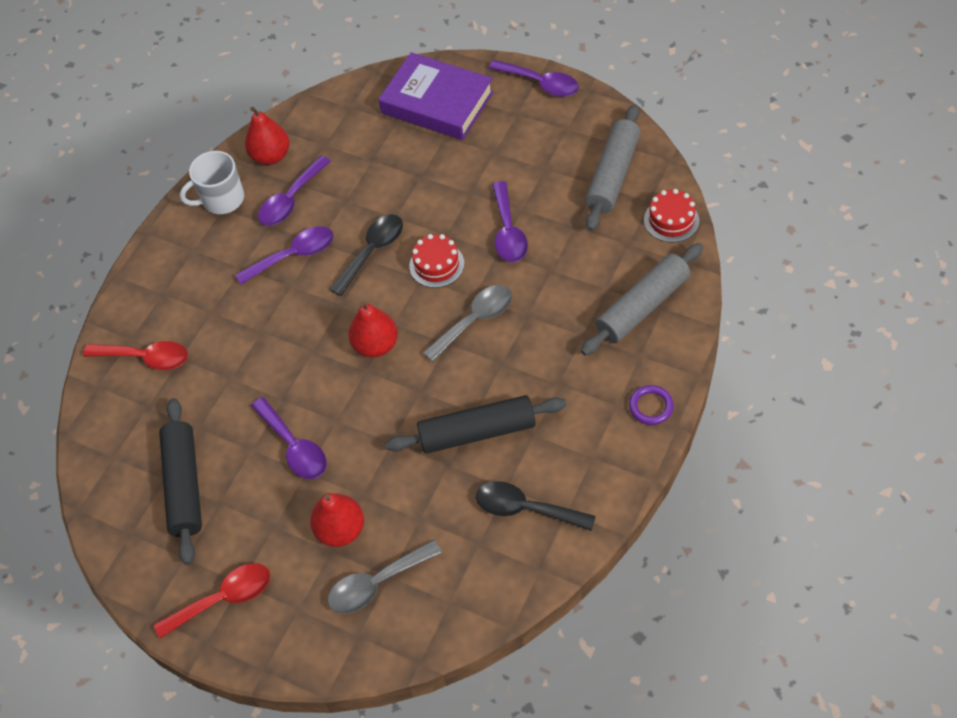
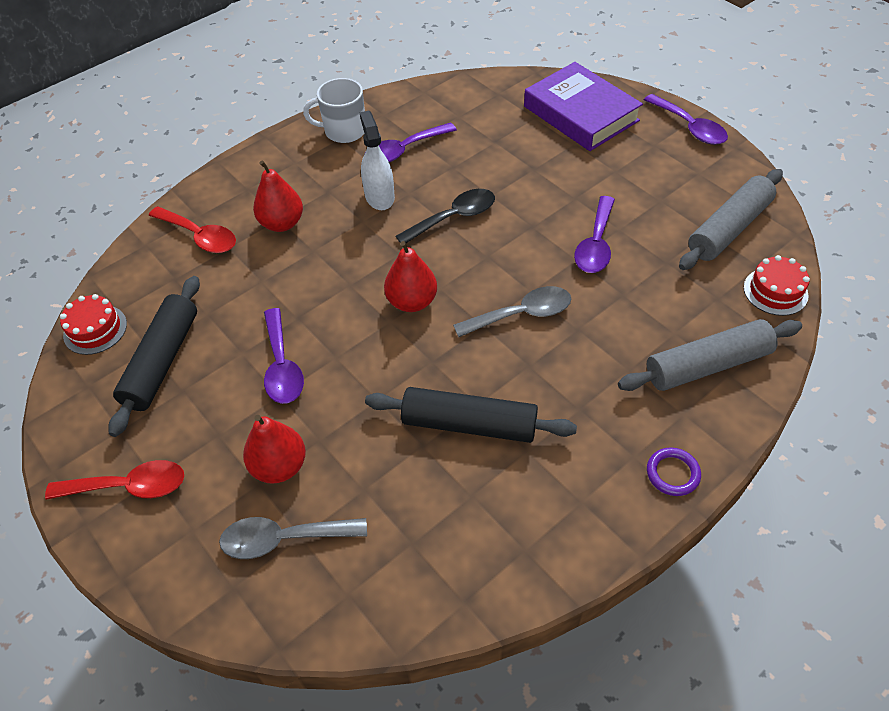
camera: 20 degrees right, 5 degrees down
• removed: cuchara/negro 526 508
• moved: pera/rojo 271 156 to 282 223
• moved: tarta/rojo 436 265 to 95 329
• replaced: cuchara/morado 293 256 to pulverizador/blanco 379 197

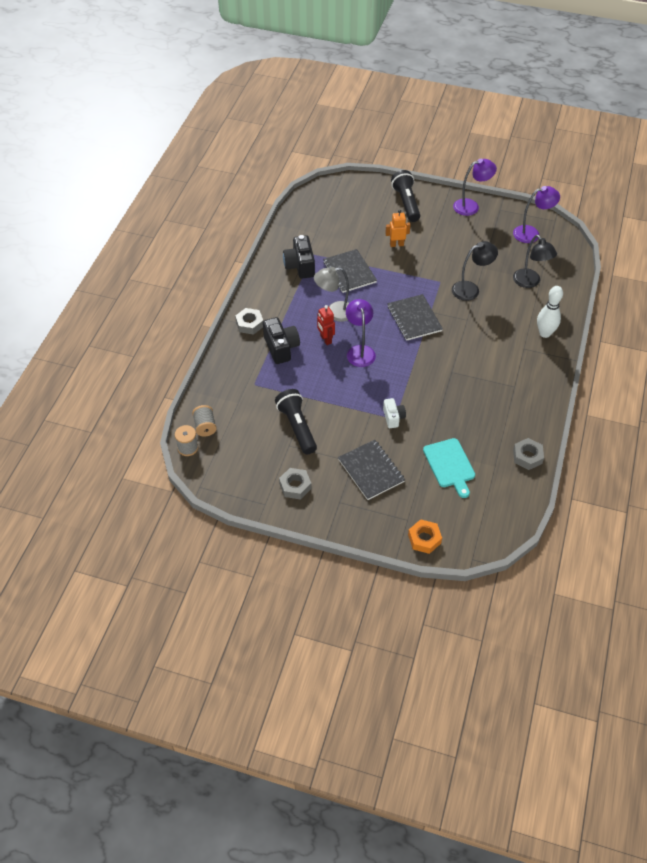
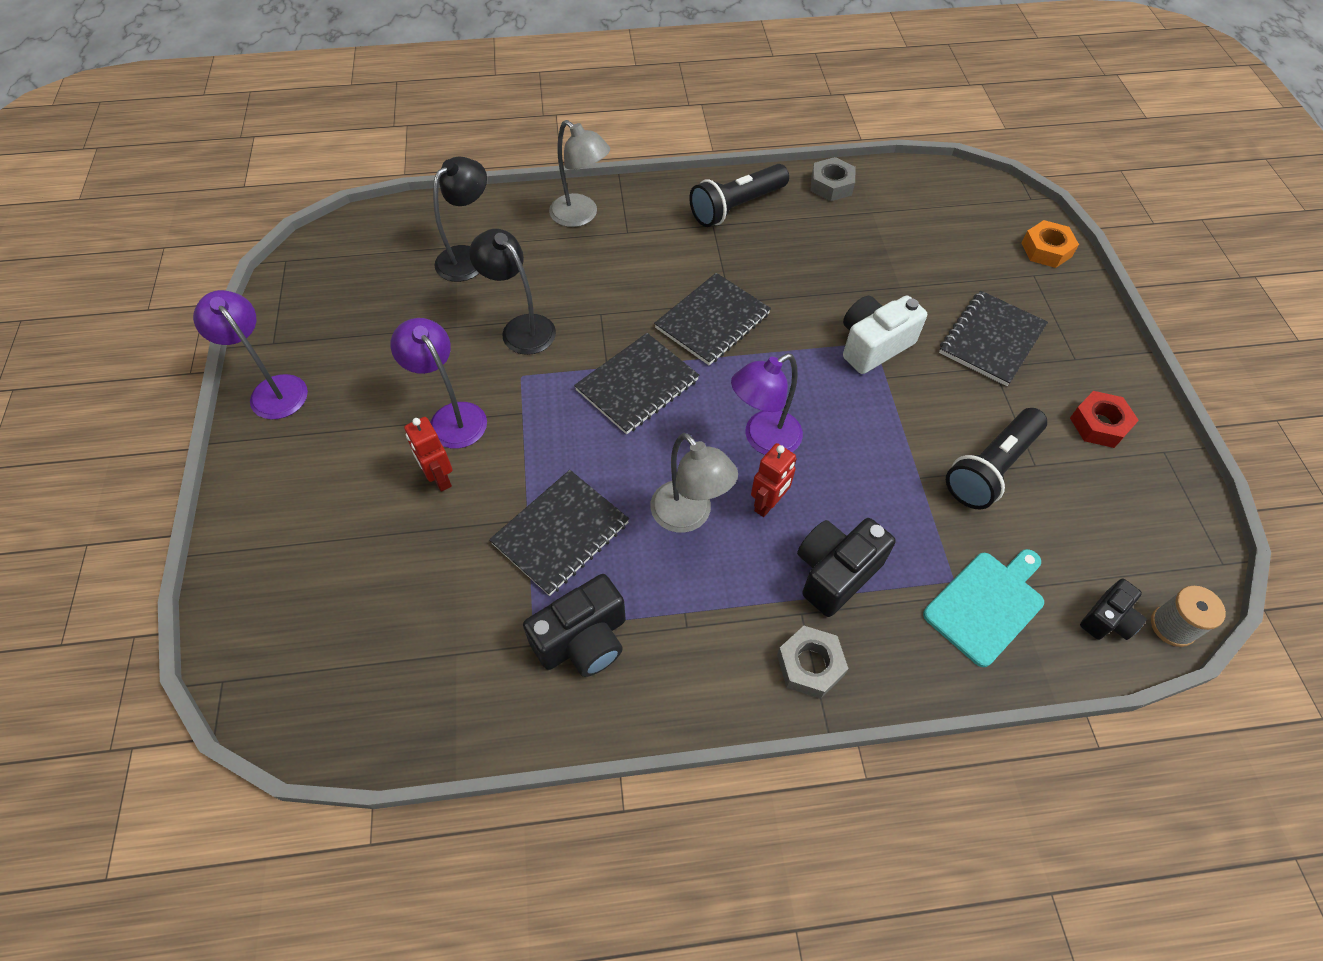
camera: 115 degrees left, 5 degrees up
• added: cuaderno/negro 712 321
• moved: lámpara de mano/negro 406 203 to 736 207
• moved: tabla de cortar/turquesa 450 465 to 986 605
• moved: lámpara/morado 531 233 to 451 417
• replaced: carrete/gris 205 427 to cámara/negro 1107 619
• replaced: bolo/blanco 545 333 to lámpara/gris 581 216
• recoloured: tuerca/gris 295 486 to tuerca/rojo 1099 424
• recoloured: robot/naranja 396 244 to robot/rojo 439 478
• resized: cámara/blanco 393 417 = 873 345 x1.64

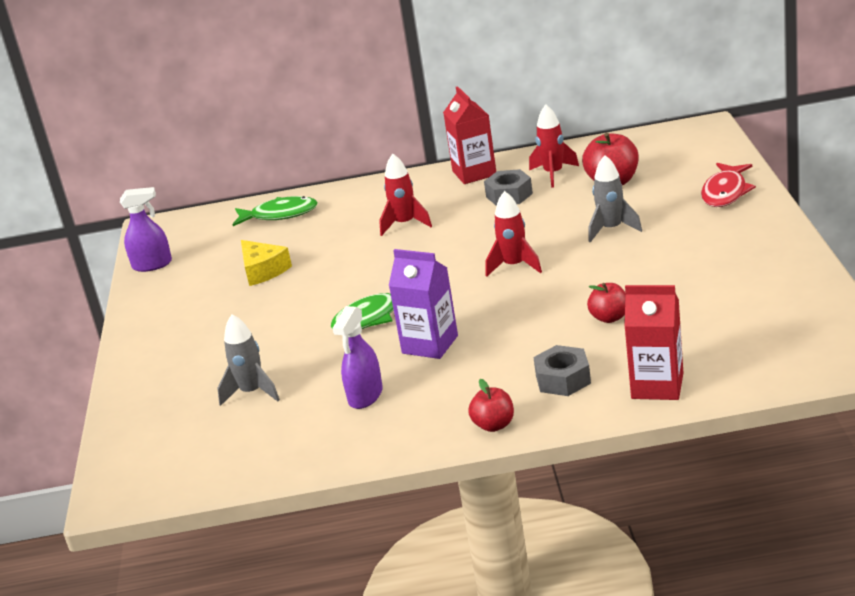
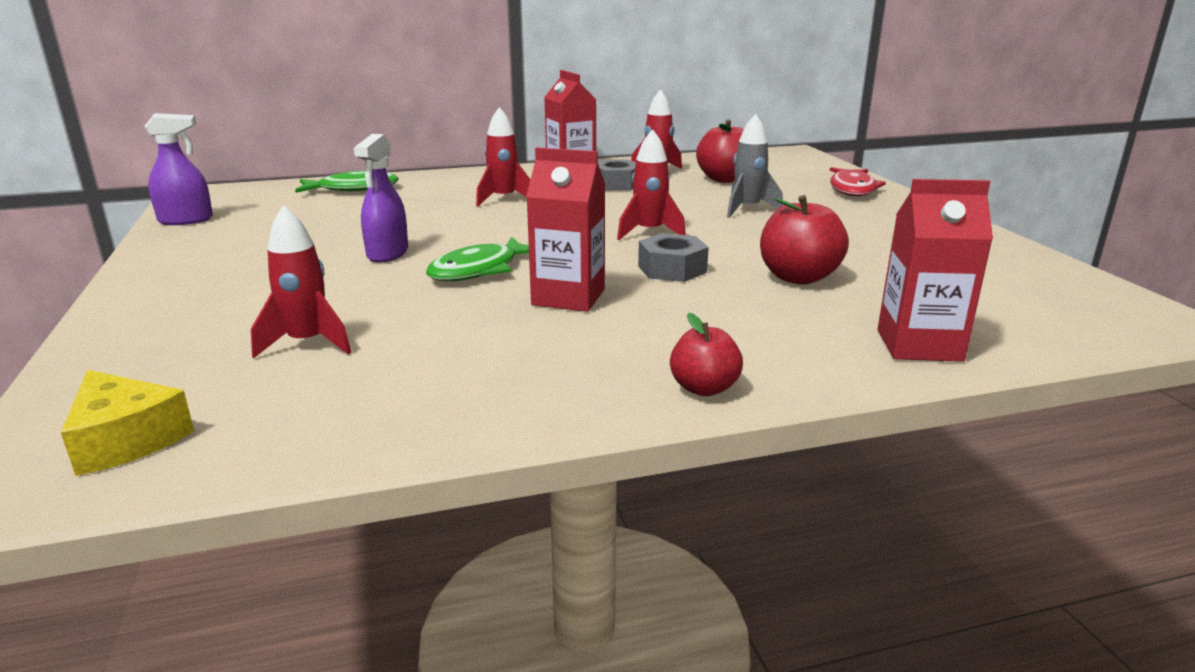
camera: 15 degrees left, 5 degrees down
• moved: queso/amarillo 263 271 to 125 439
• moved: pulverizador/morado 365 396 to 387 253
• moved: tuerca/gris 563 379 to 672 269
• recoloured: cohete/gris 252 392 to cohete/rojo 307 343
• recoloured: cartón de leche/morado 430 344 to cartón de leche/rojo 568 297
• resized: manzana/rojo 609 318 = 798 277 x1.59

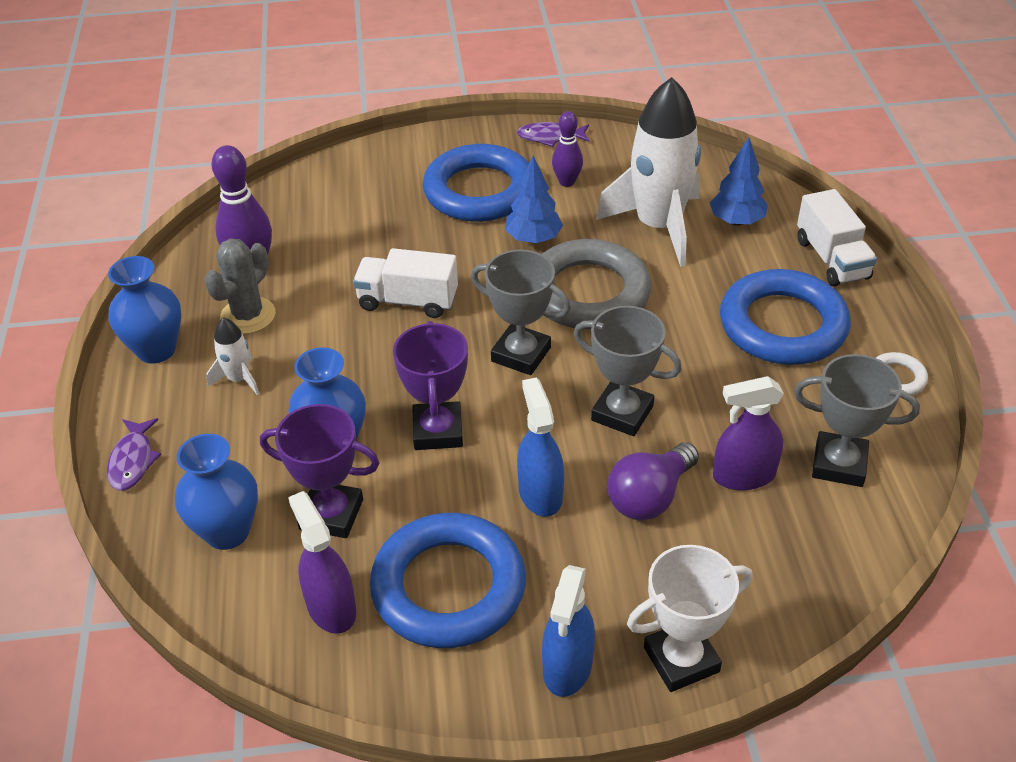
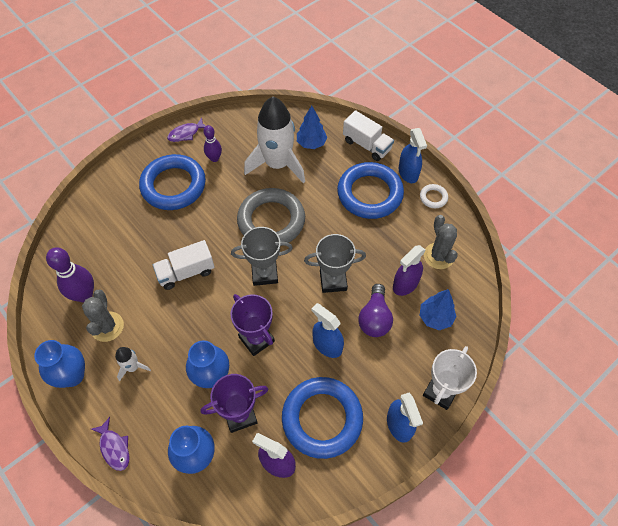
camera: 35 degrees left, 15 degrees up
• added: pulverizador/azul 408 173
• moved: árbol/azul 533 239 to 435 317
• replaced: trofeo/gris 839 464 to cactus/gris 438 256

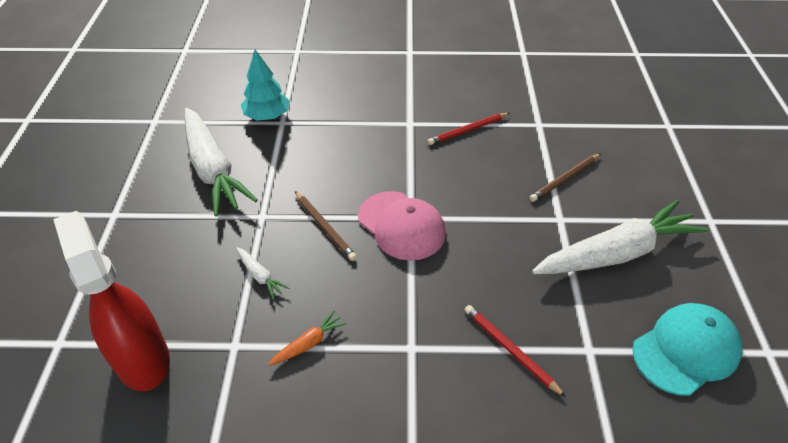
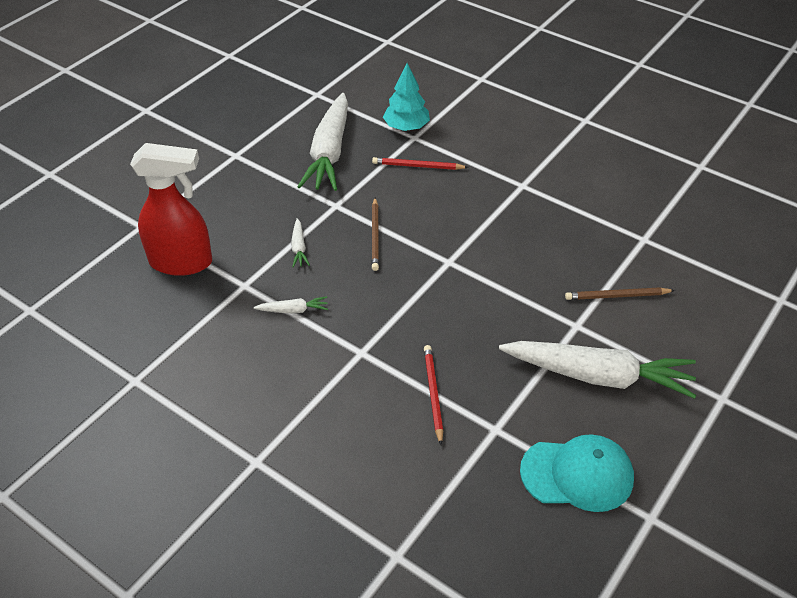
camera: 35 degrees right, 0 degrees up
• removed: gorra/rosa 401 225
• moved: lápiz/rojo 468 130 to 417 166
• recoloured: zanahoria/naranja 308 343 to zanahoria/blanco 293 310
• turned: pulverizador/rojo 142 359 = 182 262 90 degrees clockwise

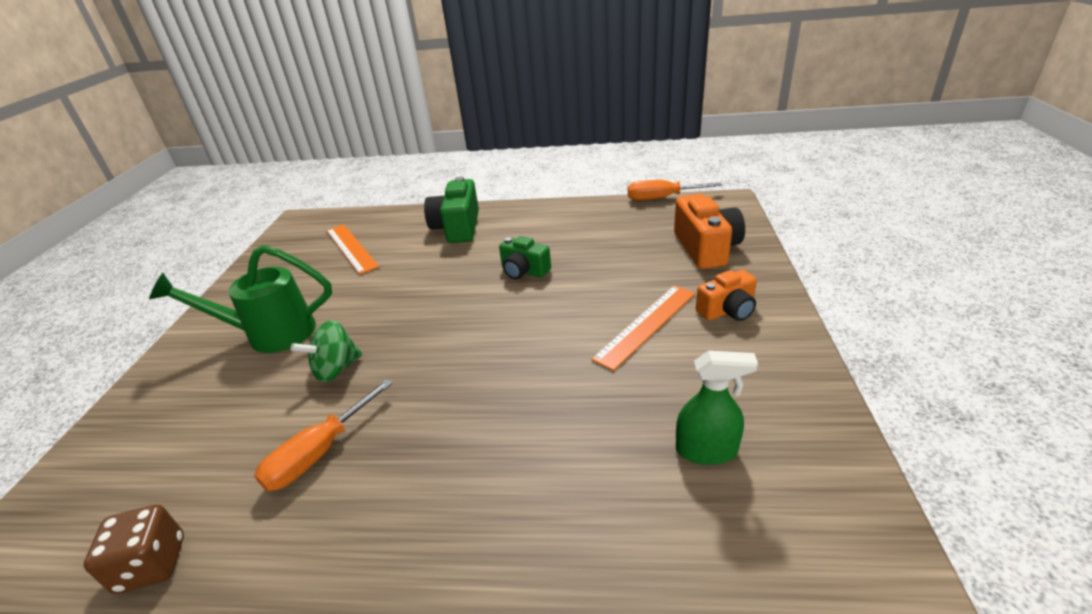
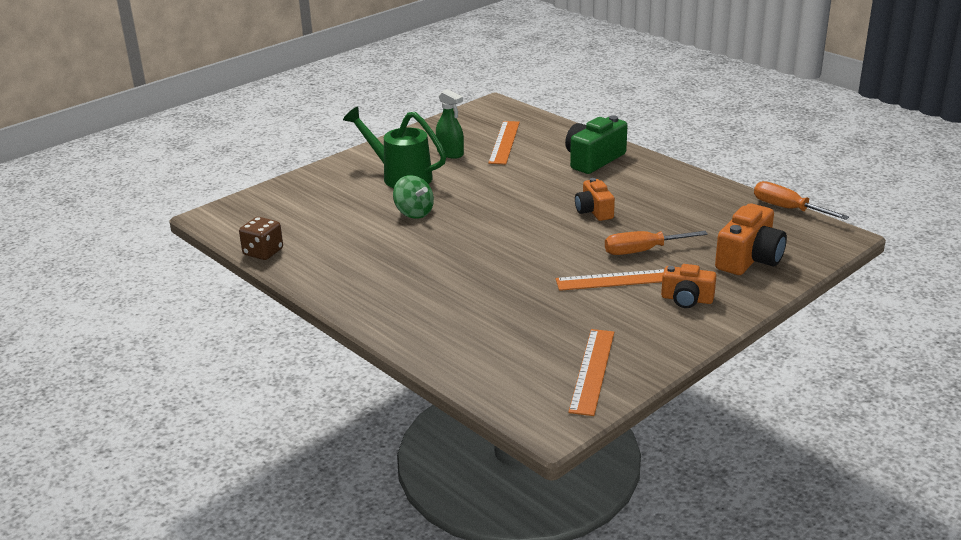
camera: 40 degrees right, 5 degrees down
• added: regla/naranja 592 371
• moved: destornillador/naranja 319 453 to 642 251
• moved: pulverizador/verde 706 450 to 450 153
• recoloured: cámara/verde 524 271 to cámara/naranja 594 211
• turned: peonza/verde 336 369 = 414 213 135 degrees counterclockwise

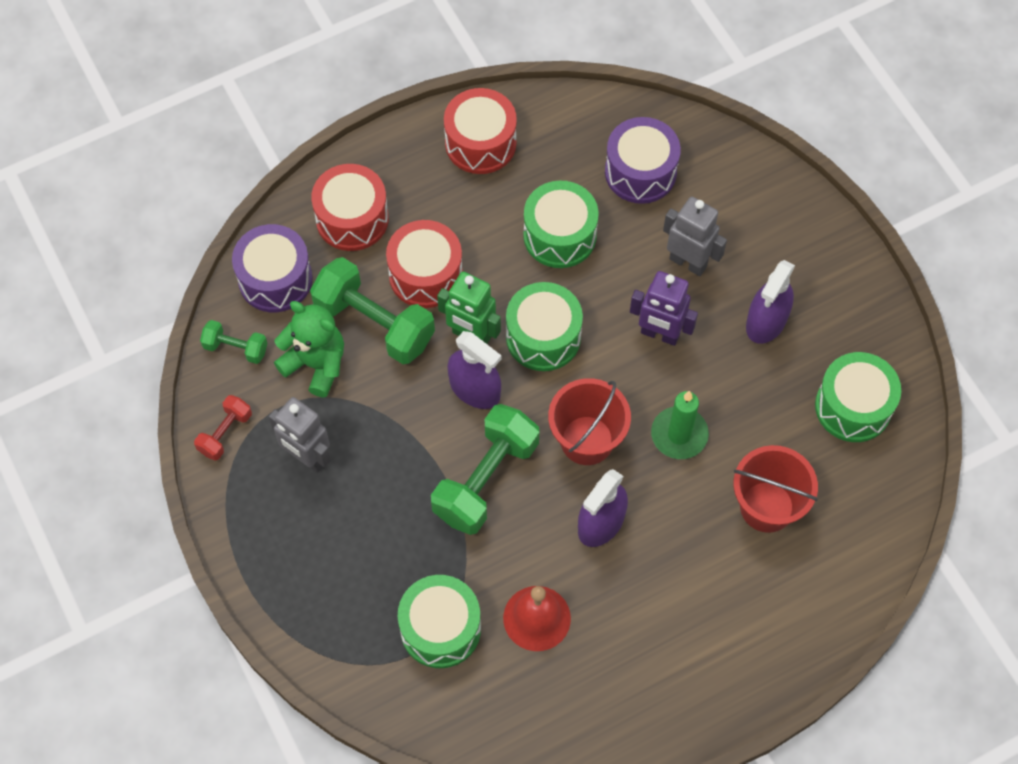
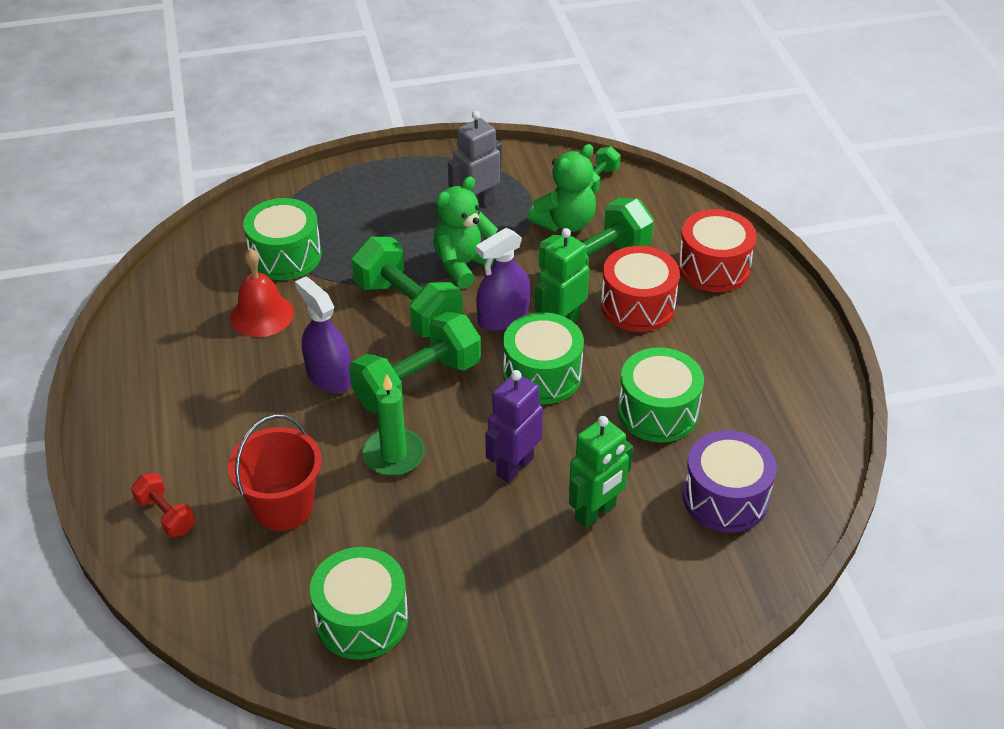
camera: 105 degrees right, 20 degrees down
• removed: tambor/morado 275 279
• removed: tambor/rojo 480 143
• removed: pulverizador/morado 766 321
• added: osito/verde 464 265
• moved: mancuerna/rojo 225 433 to 166 515
• replaced: balde/rojo 587 440 to mancuerna/verde 417 383
• recoloured: robot/gris 688 262 to robot/verde 596 513

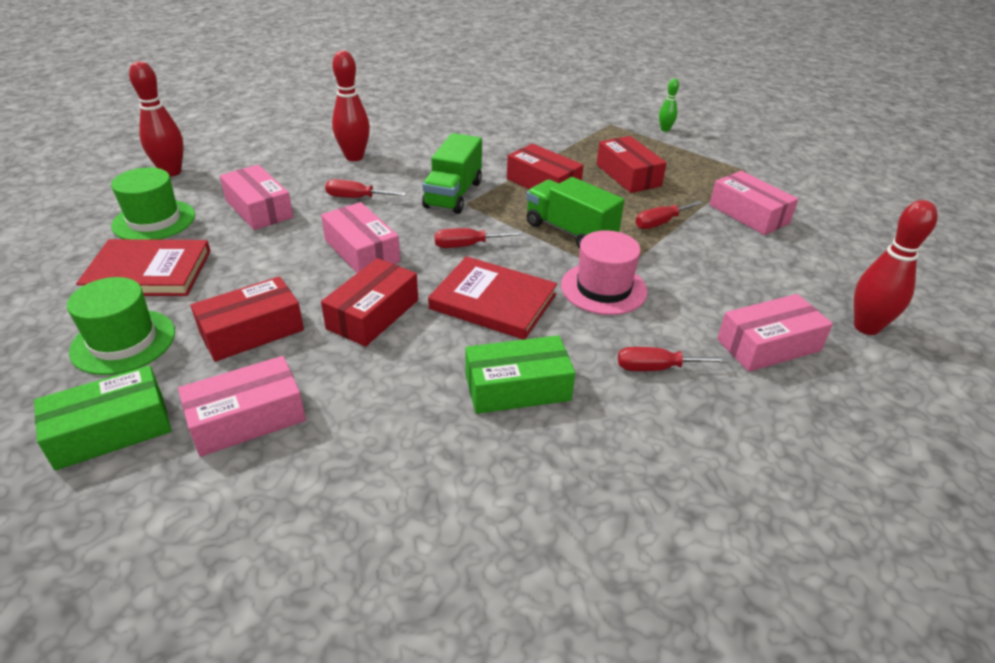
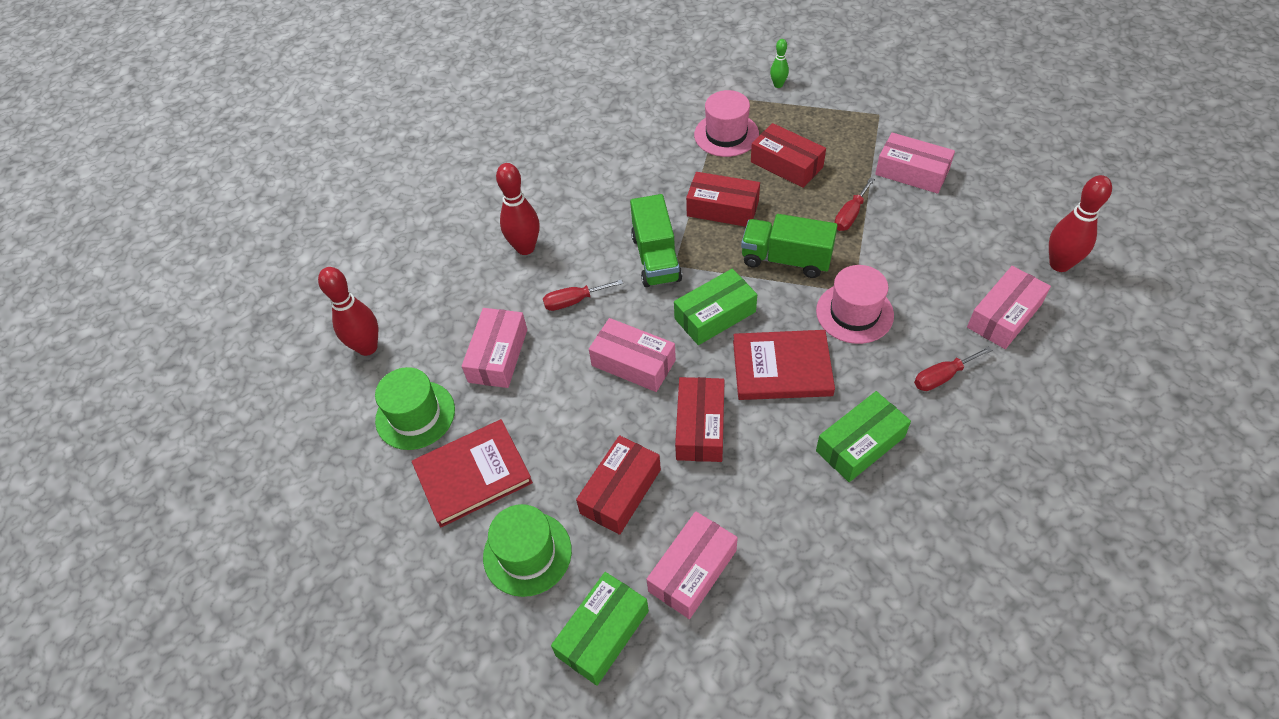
camera: 20 degrees left, 15 degrees up
• added: sombrero/rosa 726 134
• replaced: destornillador/rojo 467 245 to caja/verde 715 315
• turned: caja/rosa 259 209 = 498 355 75 degrees clockwise

